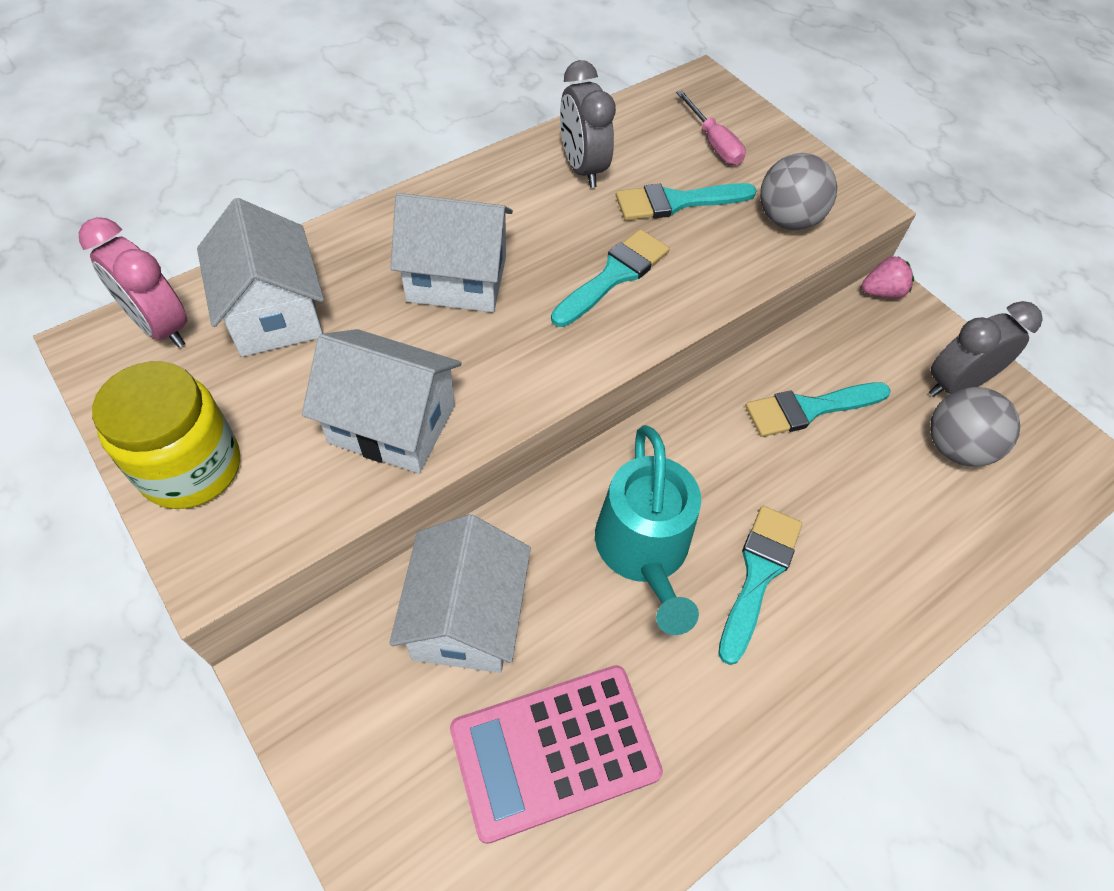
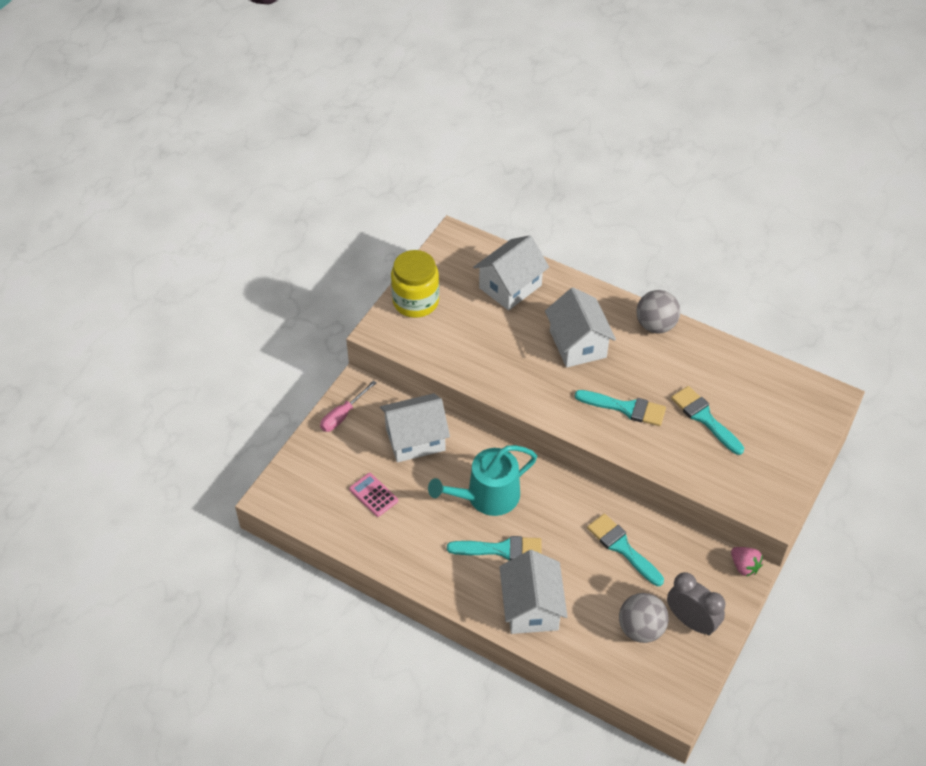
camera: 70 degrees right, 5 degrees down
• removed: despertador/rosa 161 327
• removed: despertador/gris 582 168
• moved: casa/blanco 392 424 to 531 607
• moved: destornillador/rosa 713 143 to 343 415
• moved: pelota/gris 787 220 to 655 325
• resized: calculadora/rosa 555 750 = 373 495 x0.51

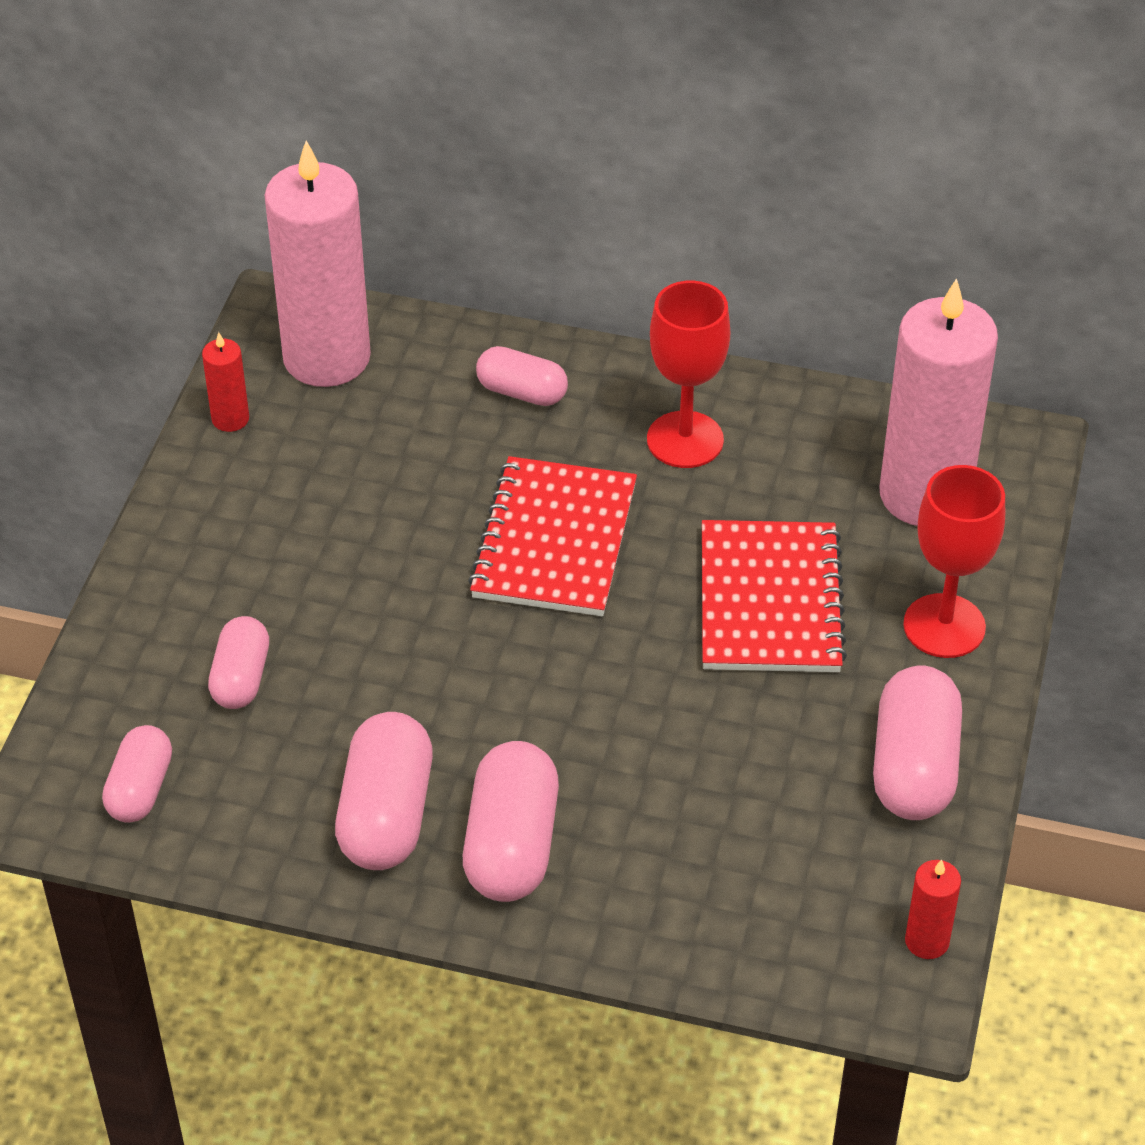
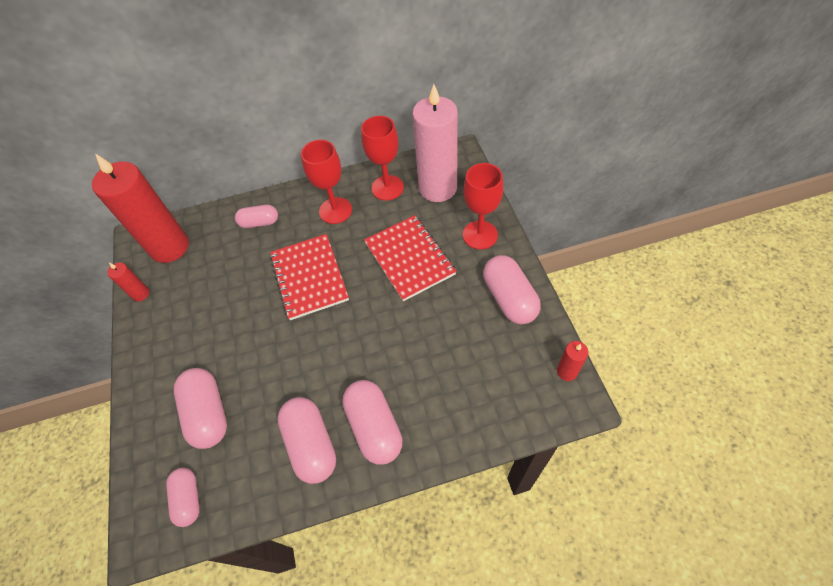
camera: 25 degrees left, 10 degrees up
• added: copa/rojo 387 188
• recoloured: vela/rosa 326 358 to vela/rojo 169 247
• resized: cápsula/rosa 241 678 = 208 413 x1.59

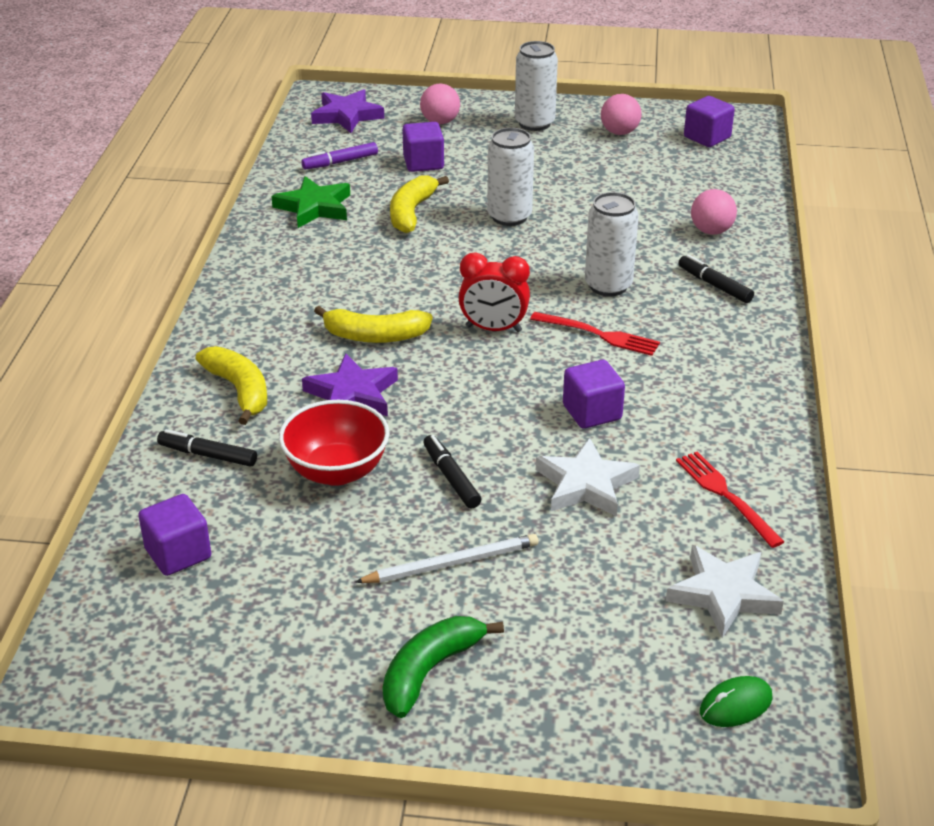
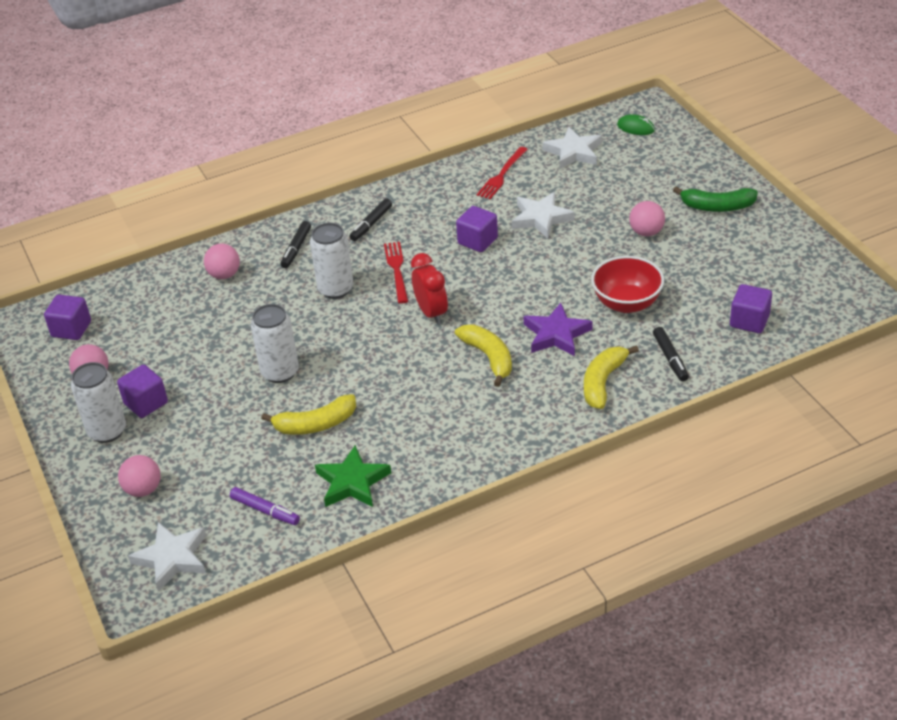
camera: 120 degrees left, 5 degrees up
• moved: cubo/morado 423 163 to 146 403
• moved: rotulador/negro 451 477 to 371 224
• replaced: lápiz/blanco 451 563 to pelota/rosa 646 232
• recoloured: estrella/morado 347 115 to estrella/blanco 172 558

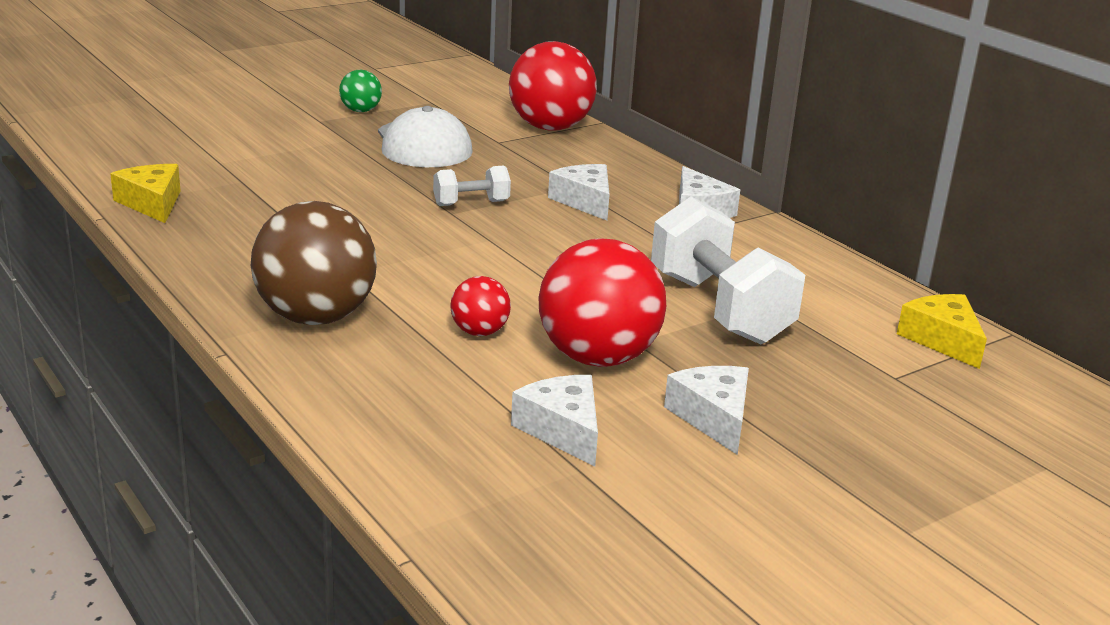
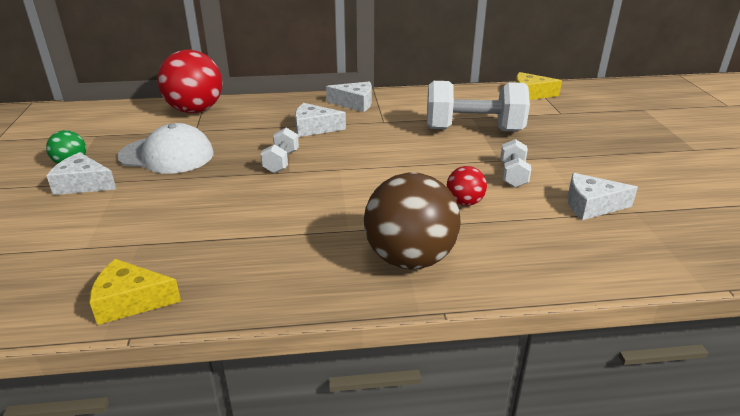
camera: 60 degrees left, 5 degrees up
• moved: queso/blanco 713 417 to 83 184
• replaced: pelota/rojo 598 358 to mancuerna/blanco 513 175

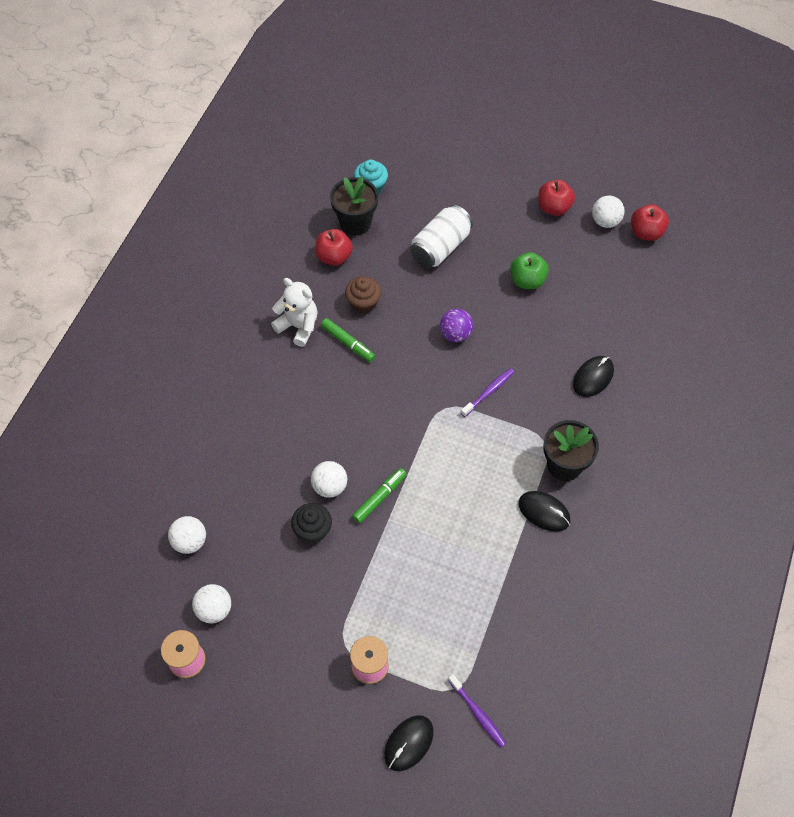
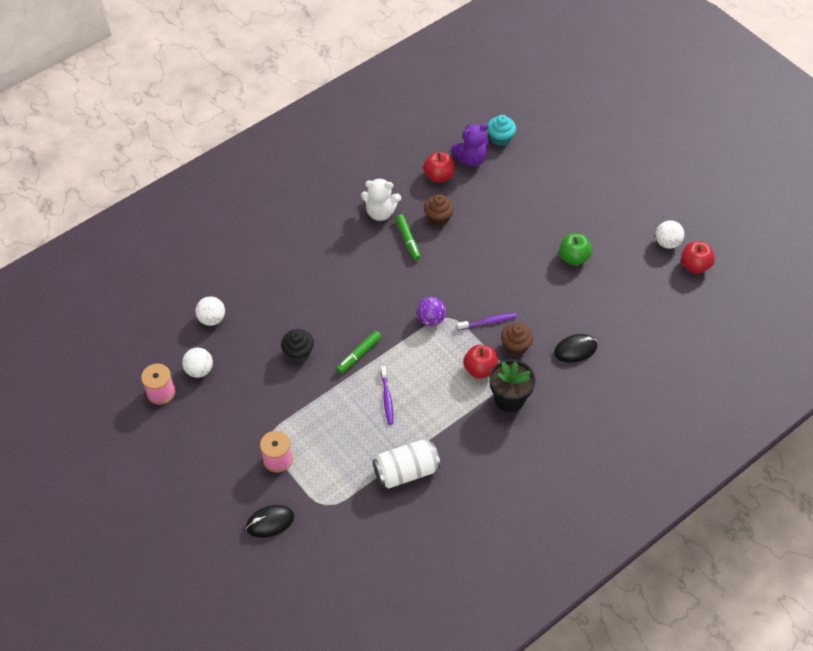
camera: 30 degrees right, 5 degrees down
• removed: pelota/blanco 330 486
• removed: ratón/negro 544 512
• added: magdalena/marrón 515 346
• moved: lata/blanco 440 247 to 406 471
• moved: pelota/morado 455 334 to 431 319
• moved: cepillo de dientes/morado 478 713 to 387 398
• moved: manzana/rojo 553 207 to 480 369
• replaced: maceta/negro 355 223 to osito/morado 471 159
• turned: osito/blanco 298 326 = 380 212 120 degrees clockwise
• turned: rotulador/verde 379 498 = 359 354 150 degrees clockwise

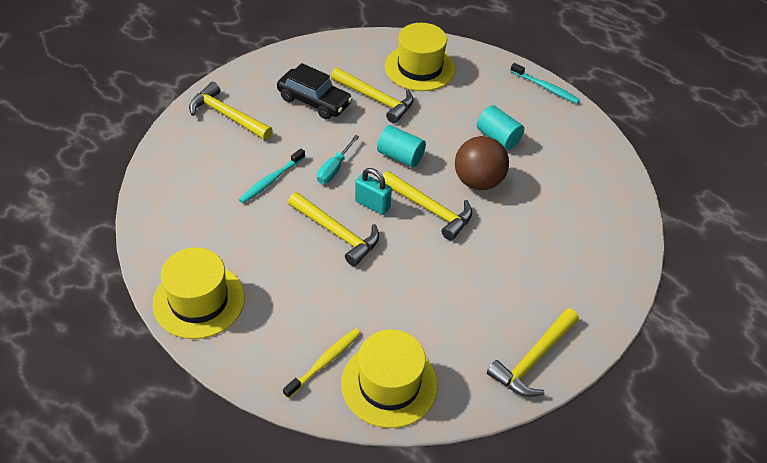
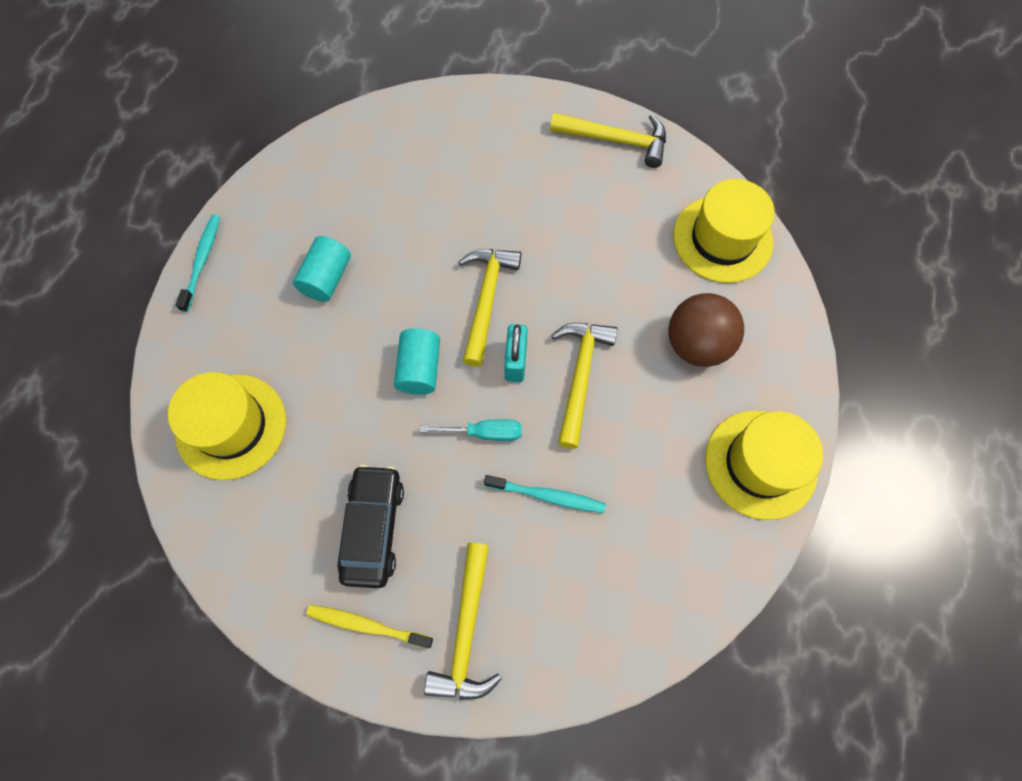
camera: 115 degrees left, 20 degrees up
• removed: martillo/amarillo 376 99
• moved: cepillo de dientes/amarillo 324 362 to 367 625
• moved: pelota/marrón 478 181 to 696 344

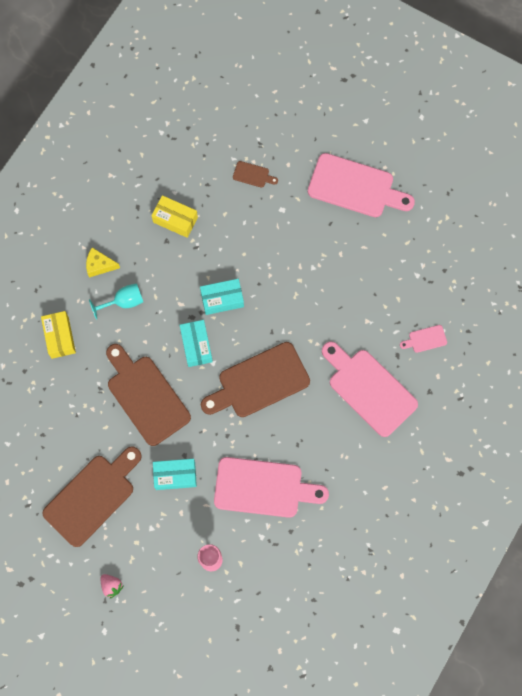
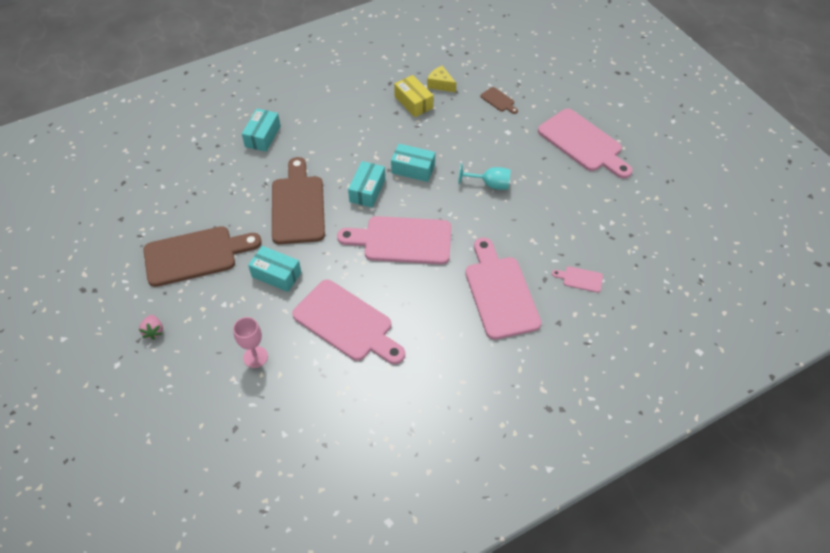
camera: 30 degrees right, 20 degrees down
• moved: queso/amarillo 99 265 to 440 84
• moved: copa/turquesa 124 302 to 490 184
• recoloured: caja/amarillo 60 337 to caja/turquesa 262 136
• recoloured: tabla de cortar/marrón 259 382 to tabla de cortar/rosa 402 240

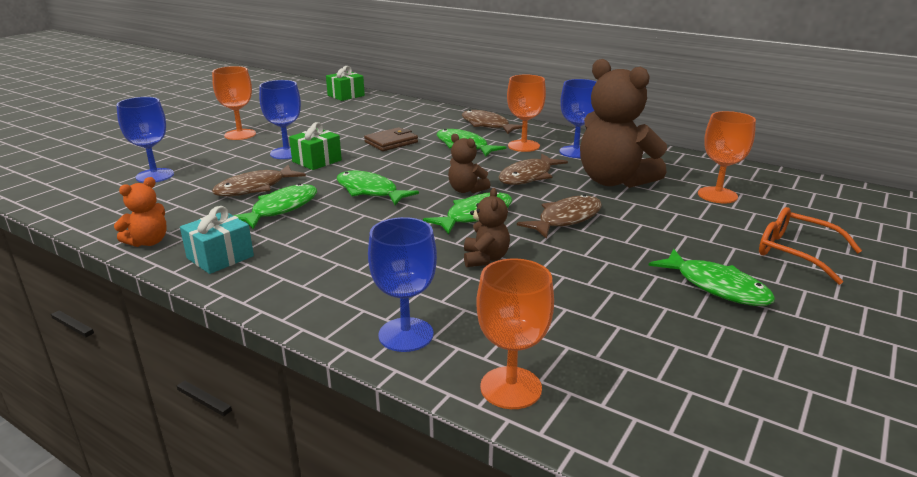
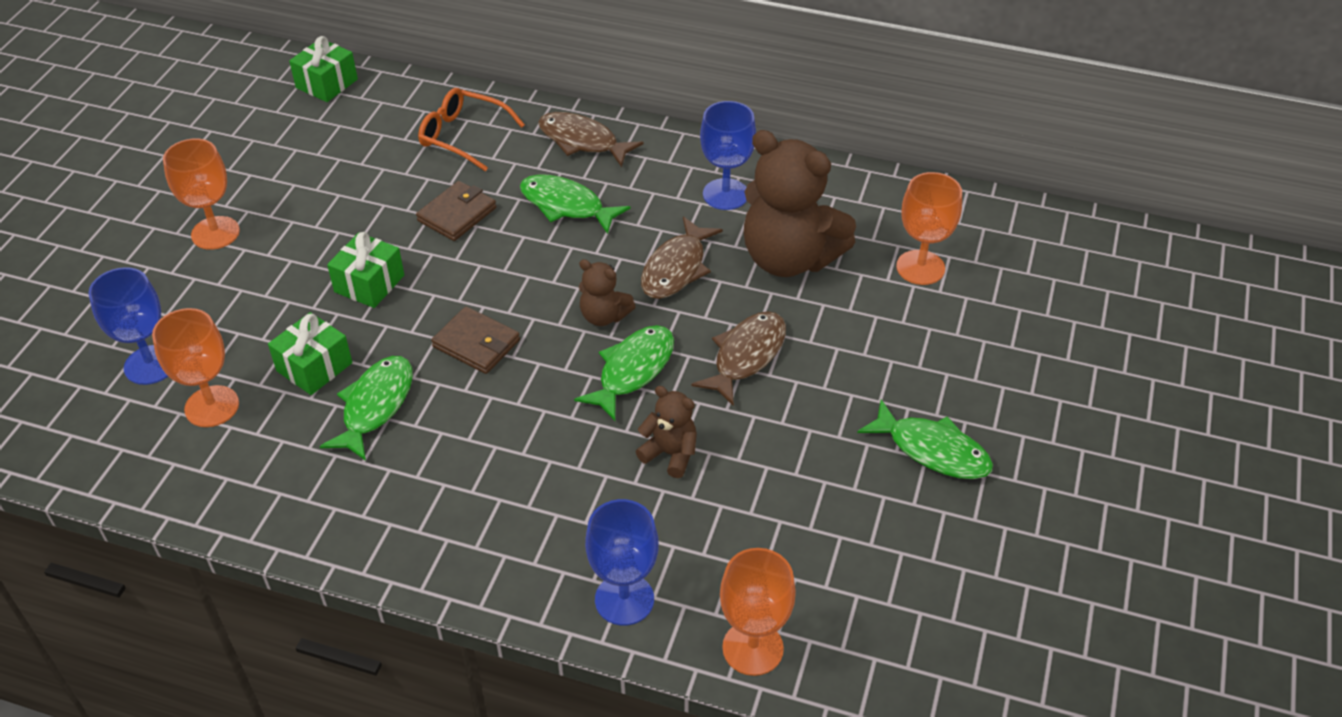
camera: 15 degrees left, 20 degrees up
• removed: osito/naranja 148 242
• removed: regalo/turquesa 220 257
• removed: copa/azul 287 153
• moved: copa/naranja 523 146 to 212 406
• moved: gafas/naranja 796 253 to 463 136
• replaced: pez/marrón 255 188 to regalo/verde 314 367
• replaced: pez/verde 369 191 to cartera/marrón 476 343
• turned: osito/marrón 485 258 = 670 454 45 degrees counterclockwise

